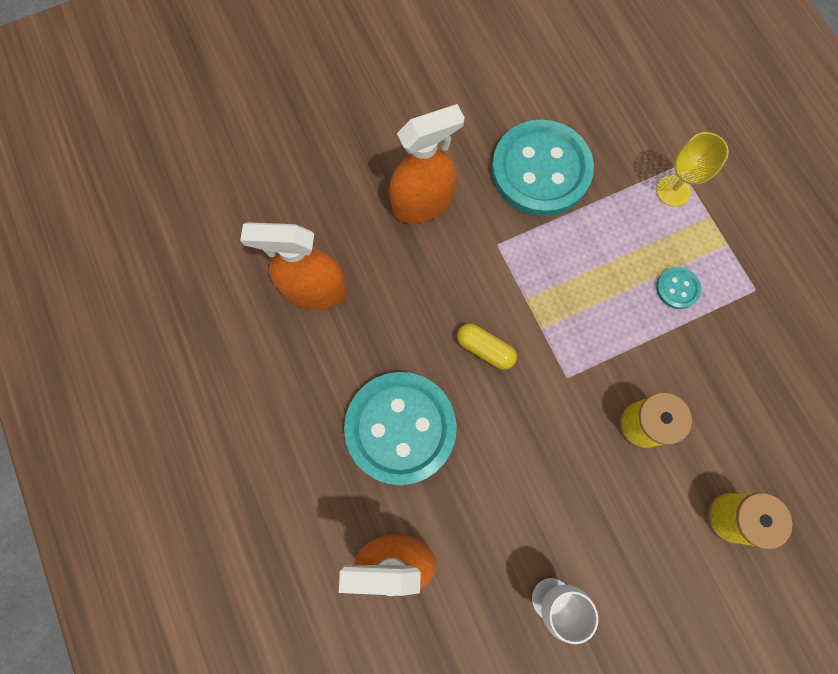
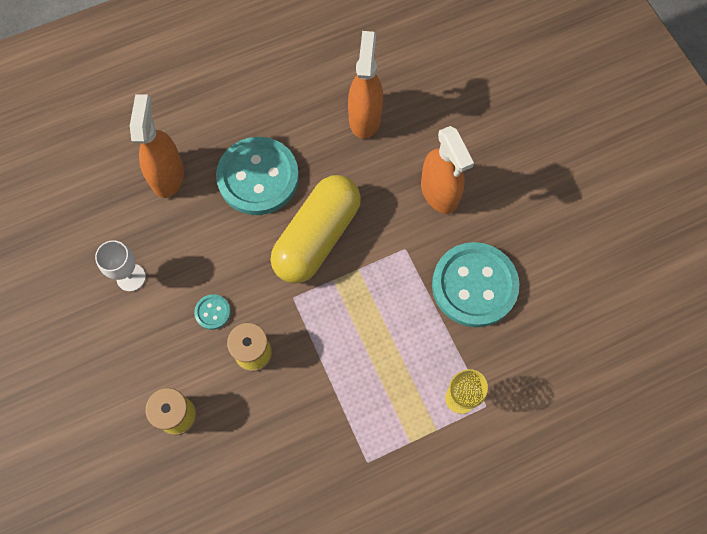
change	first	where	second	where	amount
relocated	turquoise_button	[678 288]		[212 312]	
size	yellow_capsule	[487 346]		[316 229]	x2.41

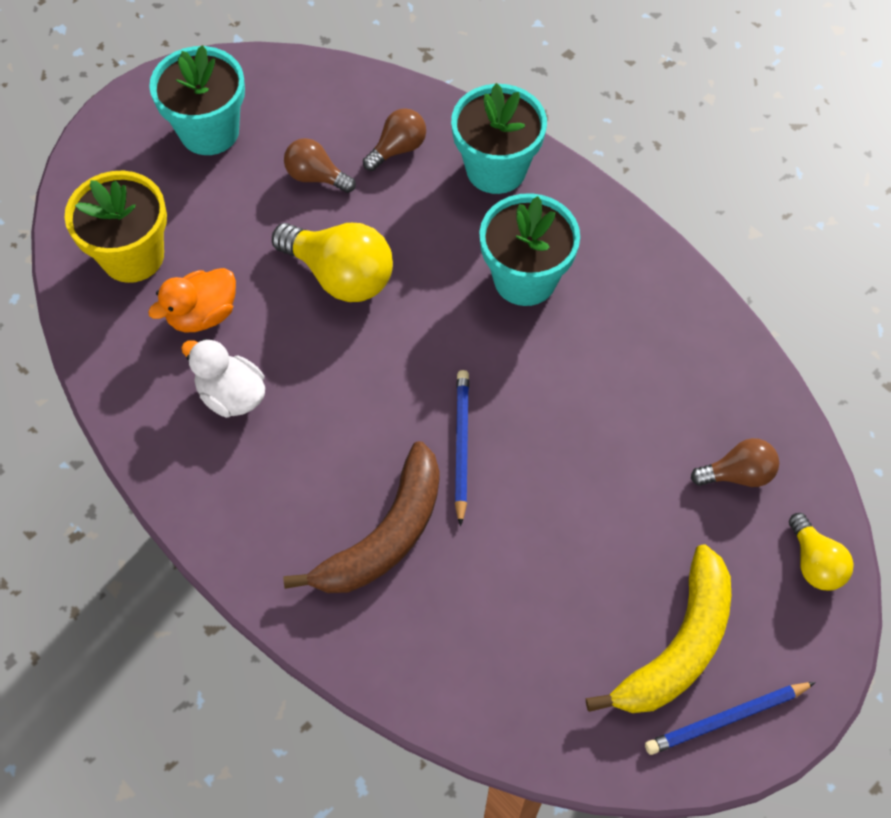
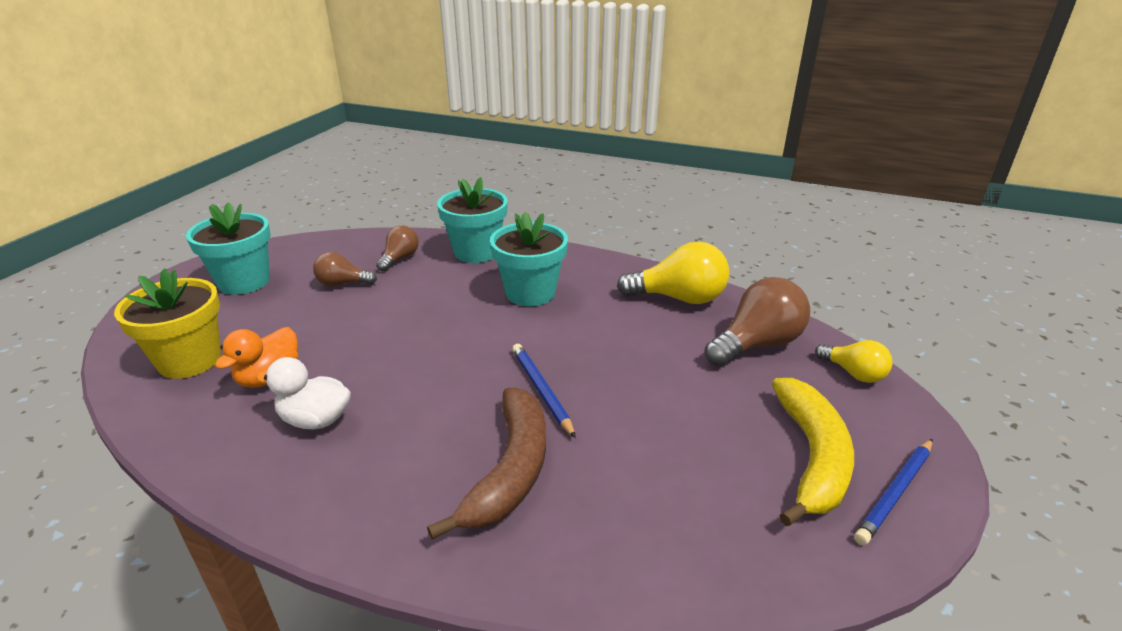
change	first	where	second	where	amount
relocated	yellow_light_bulb	[332 262]		[673 272]	
size	brown_light_bulb	[735 462]		[757 321]	x1.73

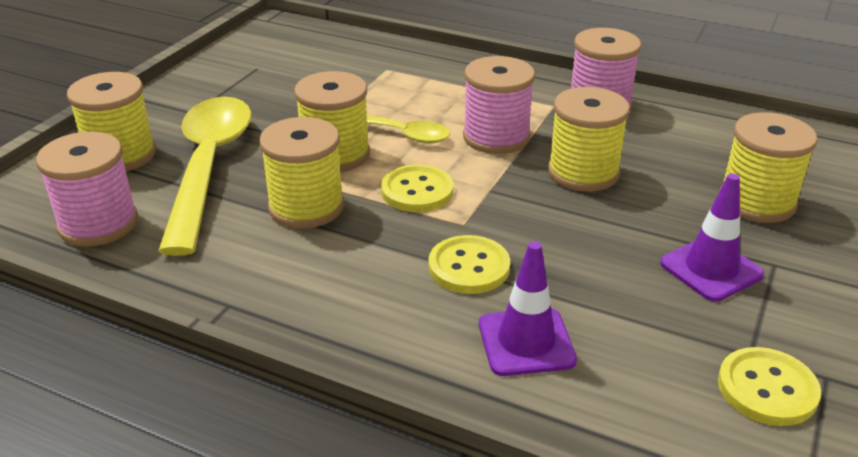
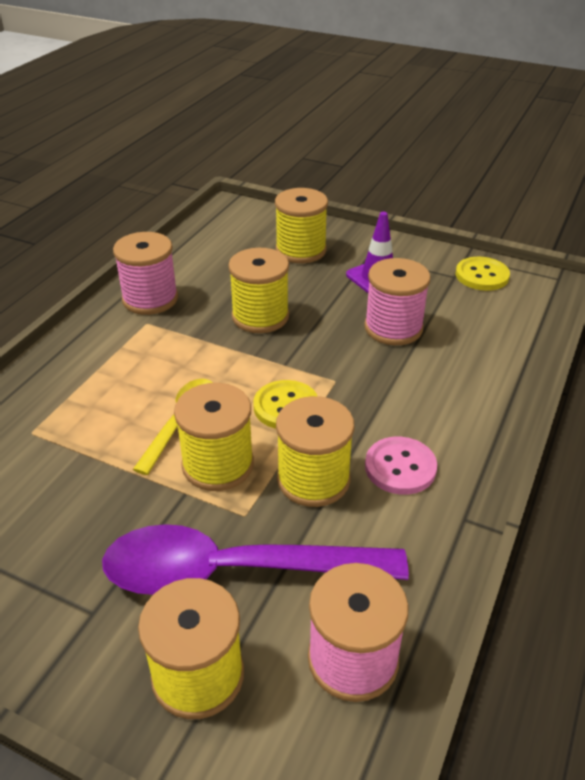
change	first	where	second	where	amount
missing	yellow_button	[469 264]			
missing	purple_traffic_cone	[528 308]			
appeared			pink_button	[401 466]	
relocated	pink_spool	[499 105]		[397 301]	
colour	yellow_spoon	[205 176]	purple_spoon	[255 559]	

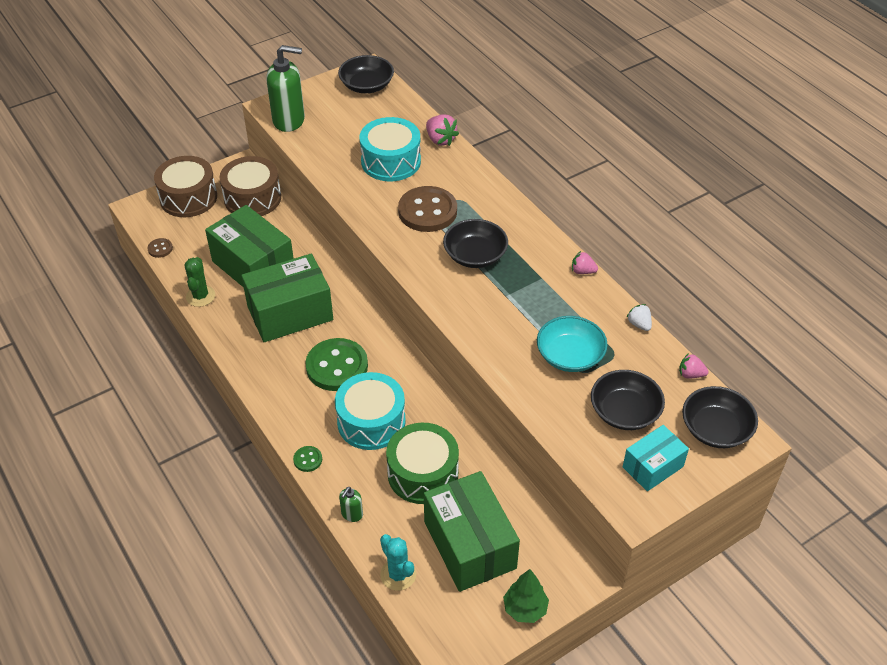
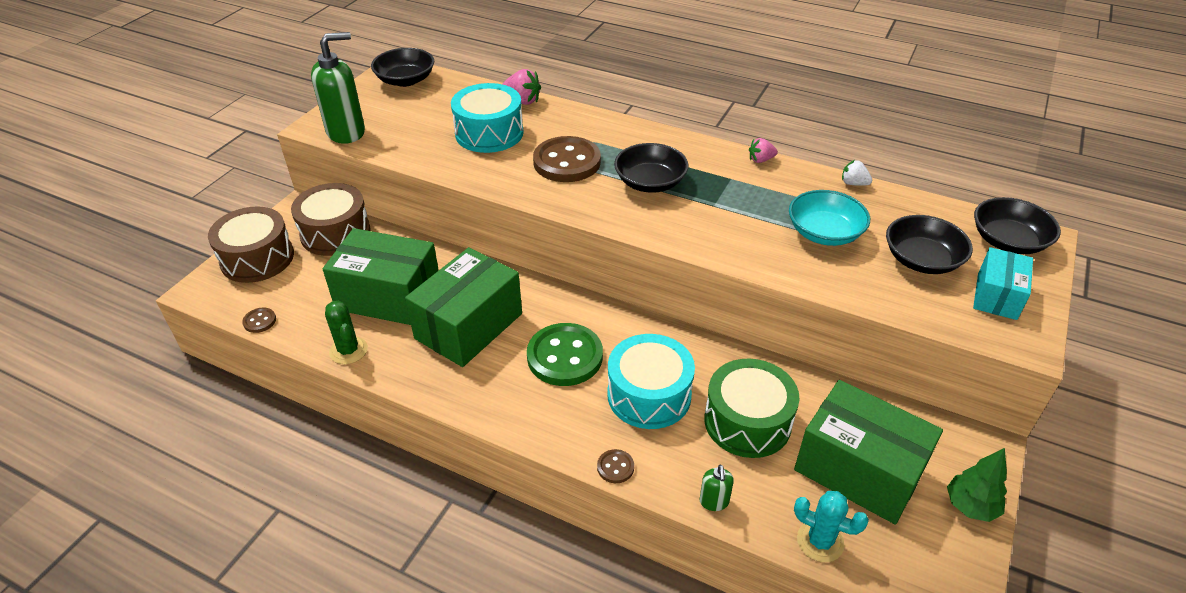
change	first	where	second	where	amount
missing	pink_strawberry	[694 366]			
colour	green_button	[307 459]	brown_button	[615 466]	

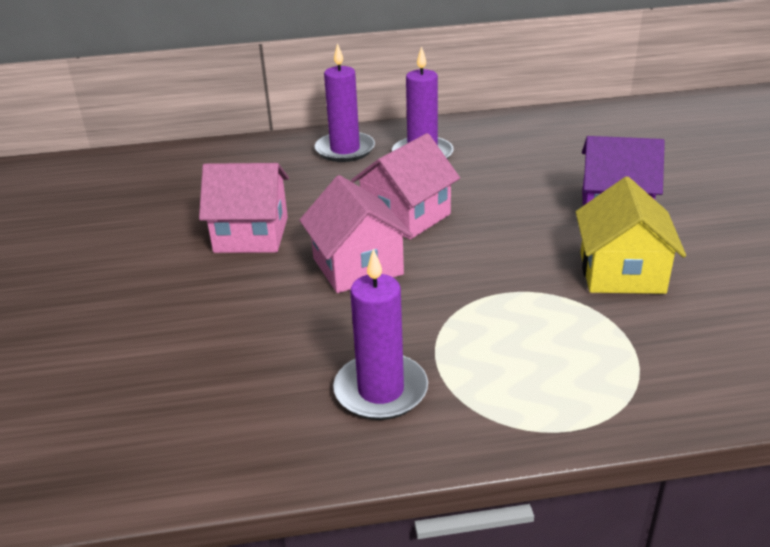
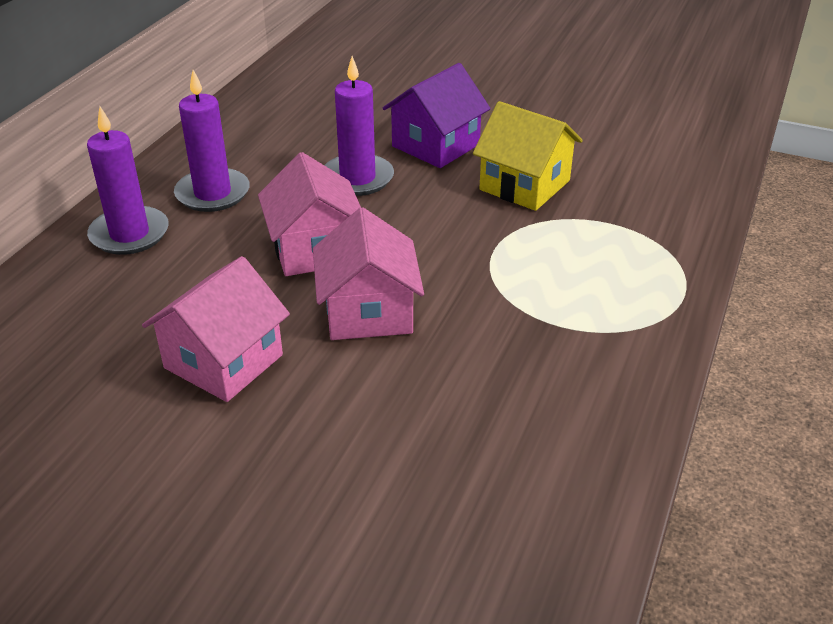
change	first	where	second	where	amount
relocated	purple_candle	[380 334]		[359 126]	
spun	pink_house	[356 234]		[368 273]	75 degrees clockwise

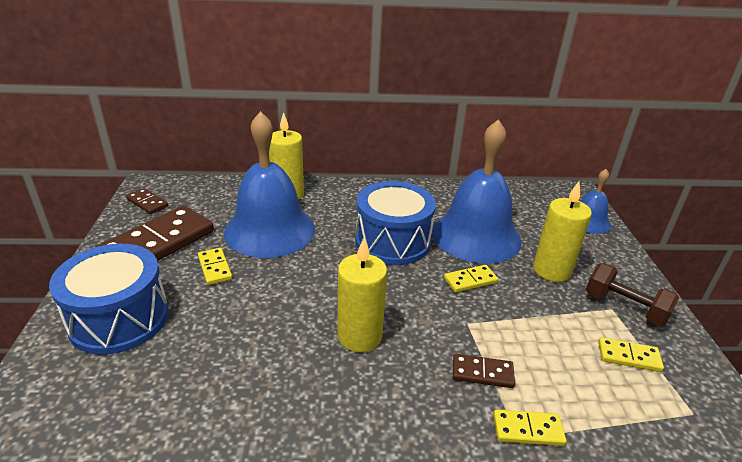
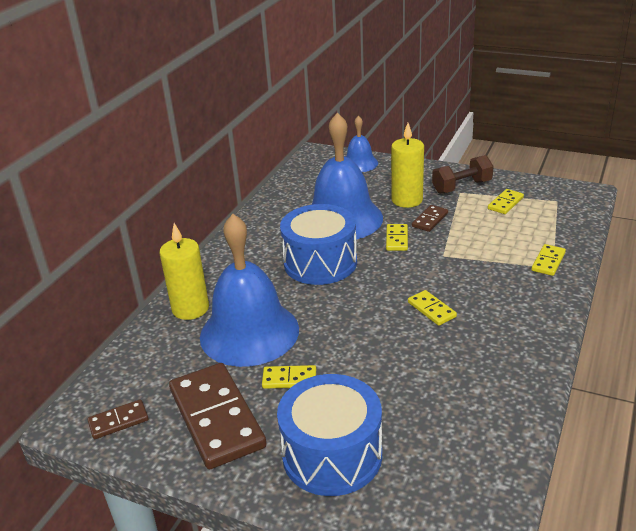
change	first	where	second	where	amount
relocated	brown_domino	[484 371]		[430 218]	
exchanged	yellow_candle	[362 295]	yellow_domino	[432 308]	

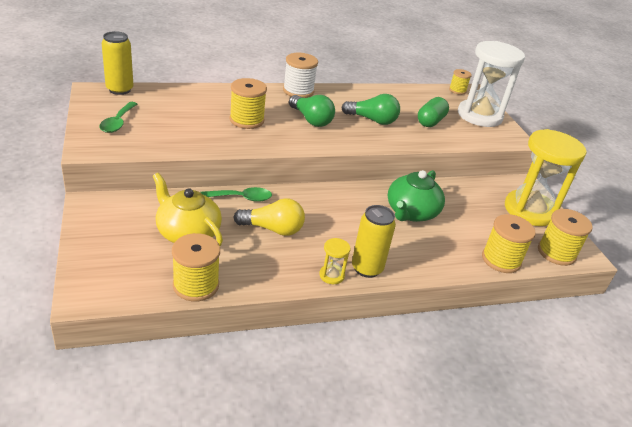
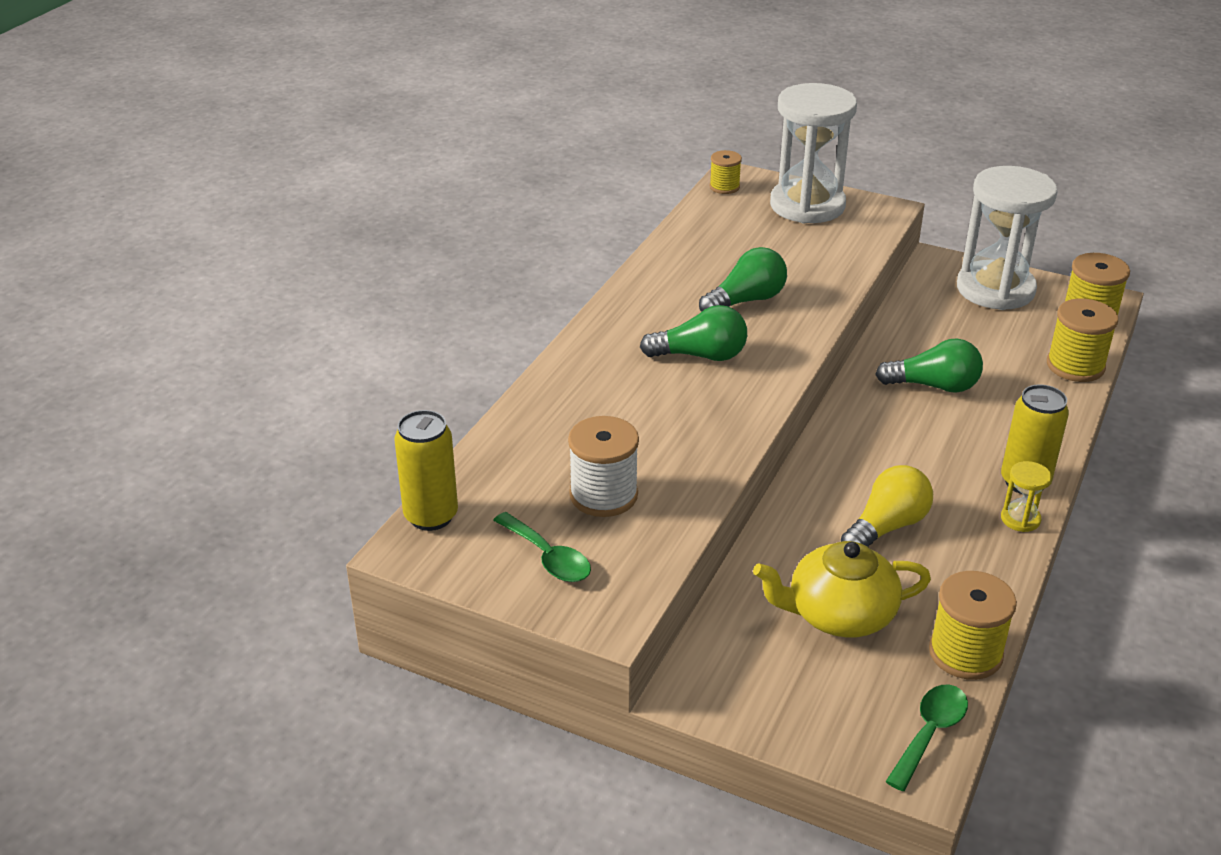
change	first	where	second	where	amount
missing	yellow_spool	[248 103]			
missing	green_capsule	[433 112]			
relocated	green_spoon	[236 194]		[926 738]	
relocated	white_spool	[300 75]		[603 466]	
exchanged	green_teapot	[416 196]	green_light_bulb	[929 365]	
colour	yellow_hourglass	[545 177]	white_hourglass	[1007 238]	

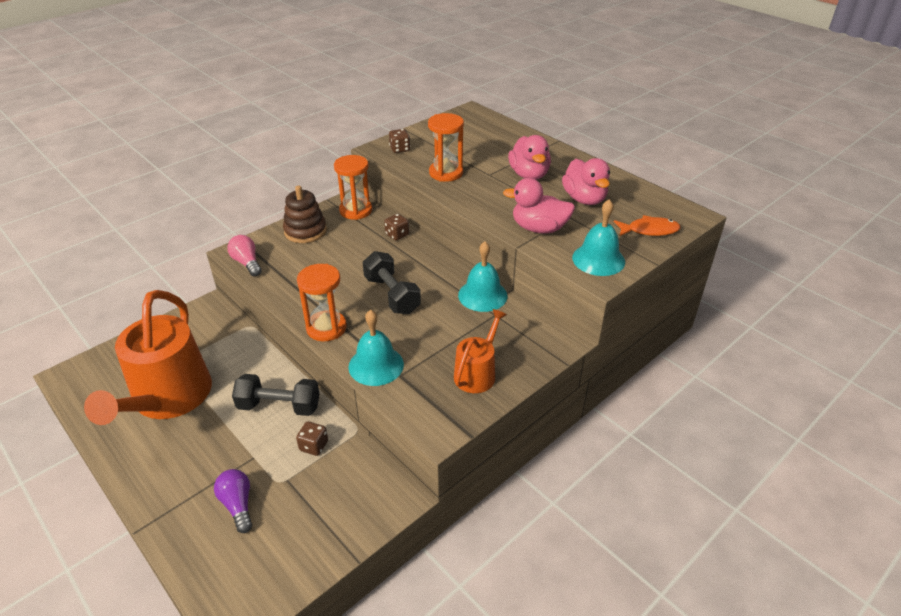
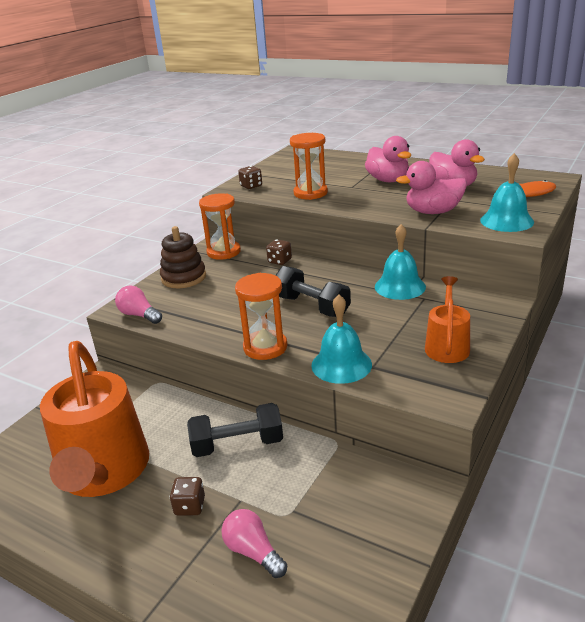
change	first	where	second	where	amount
relocated	brown_dice	[312 438]		[187 496]	
colour	purple_light_bulb	[233 501]	pink_light_bulb	[254 543]	

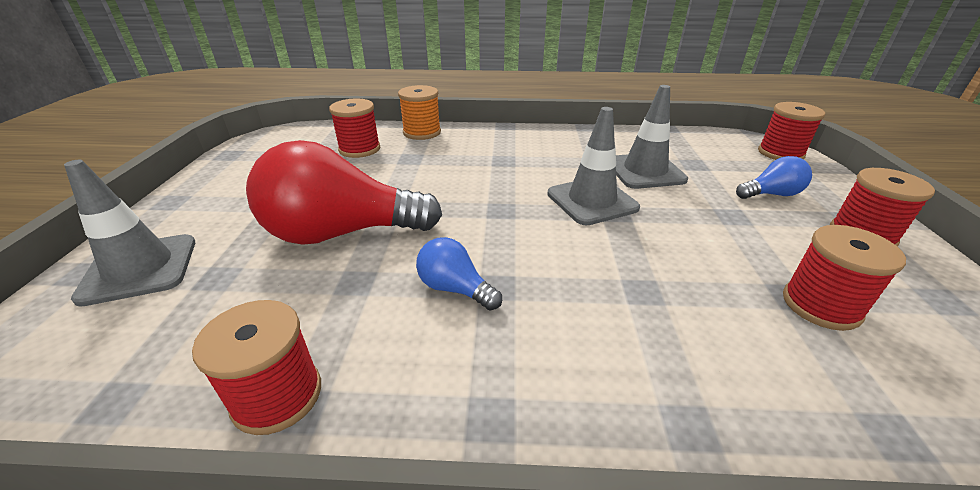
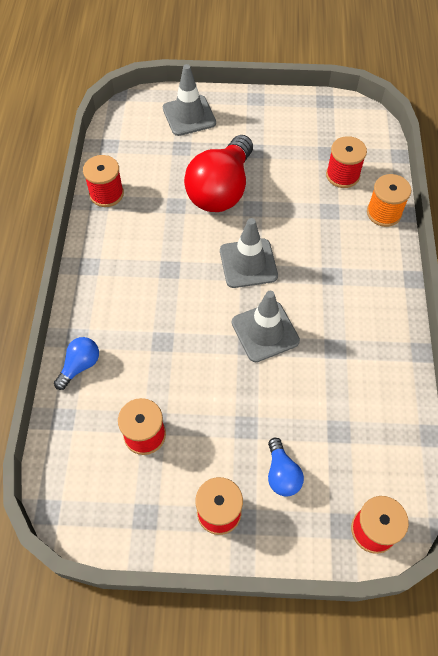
change	first	where	second	where	amount
relocated	blue_light_bulb	[459 274]		[76 363]	
relocated	grey_traffic_cone	[652 137]		[249 253]	
spun	red_light_bulb	[344 192]		[218 173]	150 degrees counterclockwise

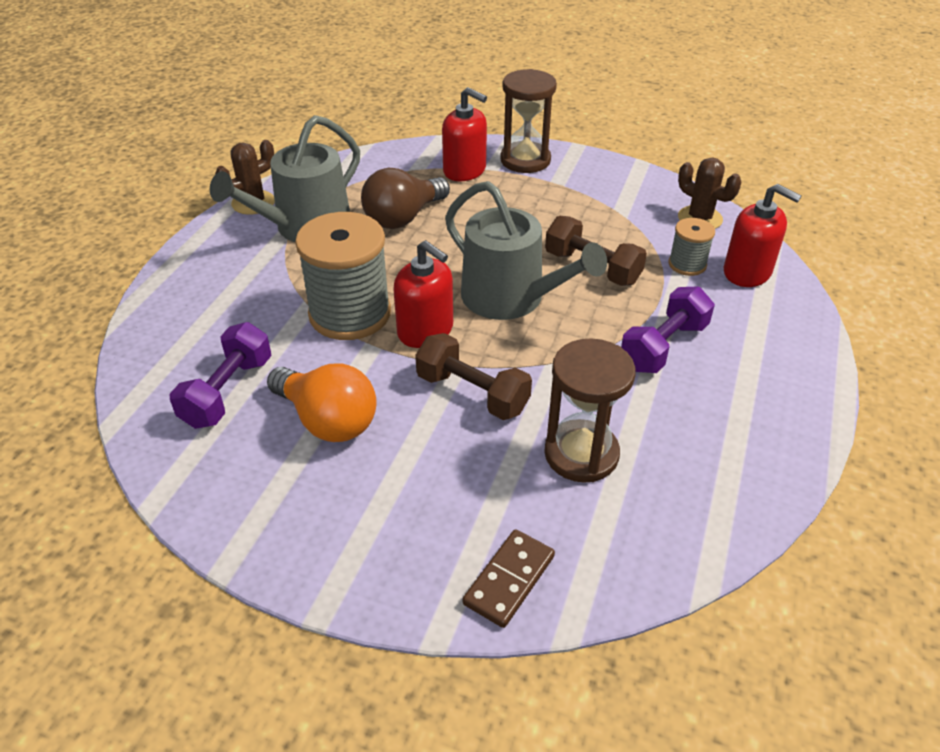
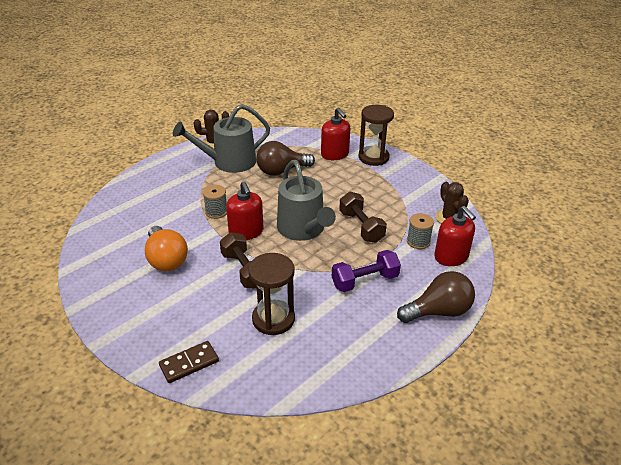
change	first	where	second	where	amount
missing	purple_dumbbell	[220 375]			
appeared			brown_light_bulb	[436 297]	
size	grey_spool	[343 276]		[215 202]	x0.49

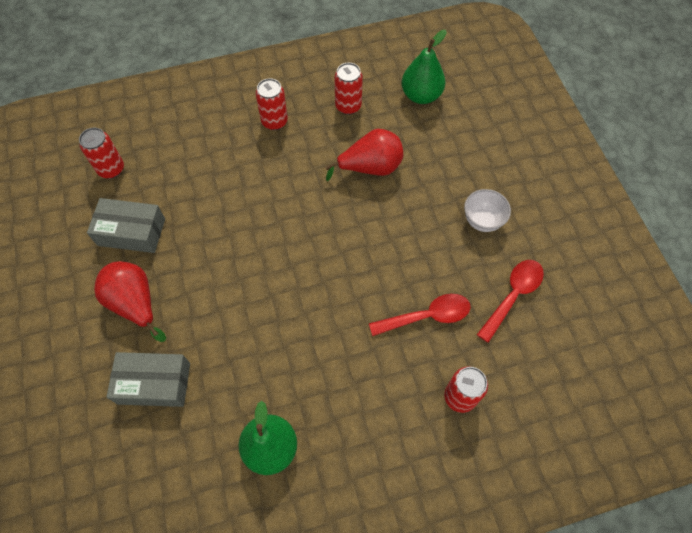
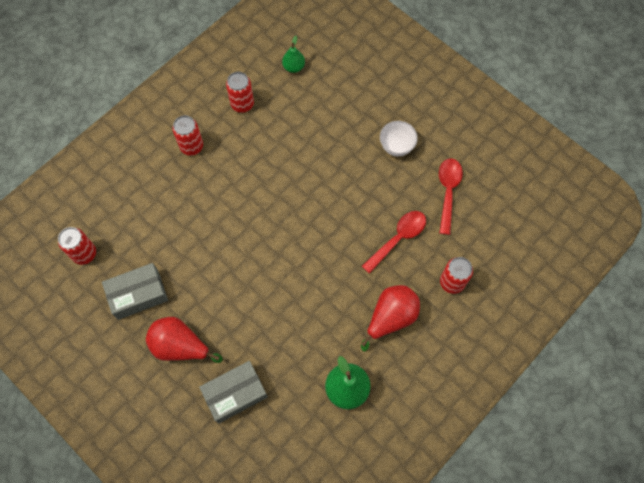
change	first	where	second	where	amount
relocated	red_pear	[364 155]		[390 318]	
size	green_pear	[424 67]		[293 54]	x0.60

